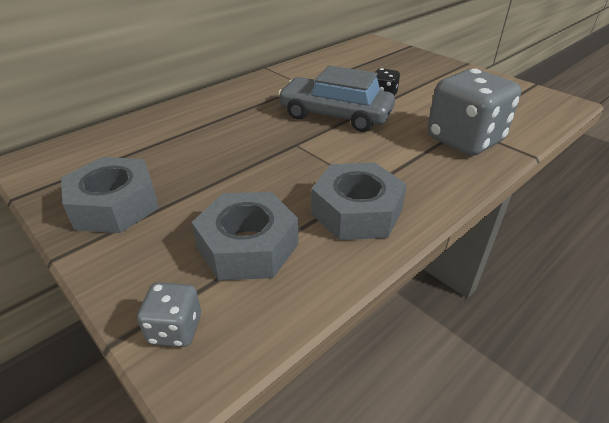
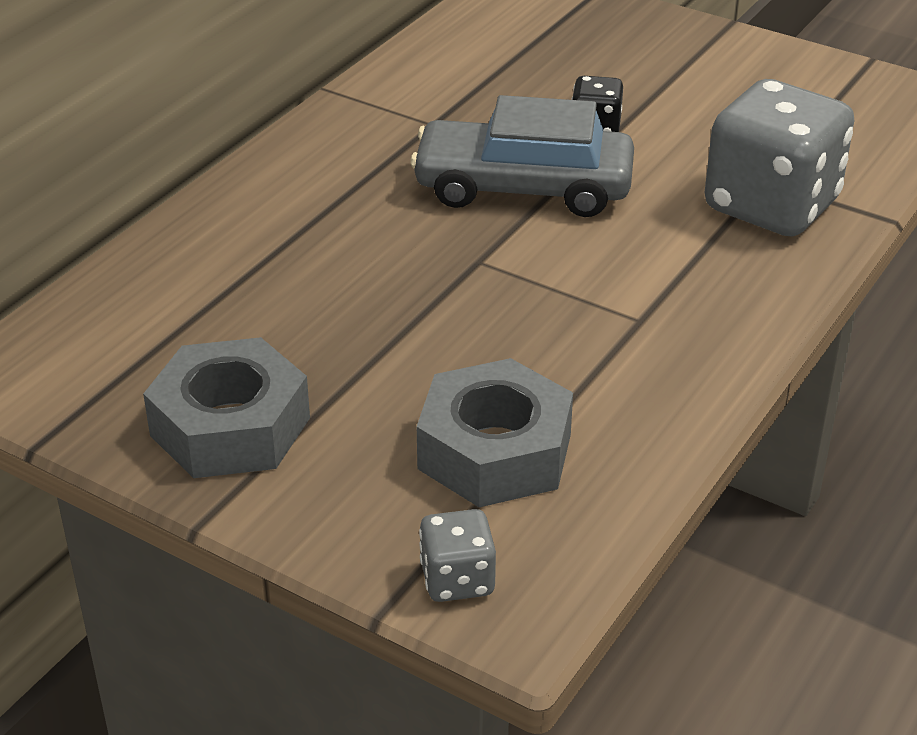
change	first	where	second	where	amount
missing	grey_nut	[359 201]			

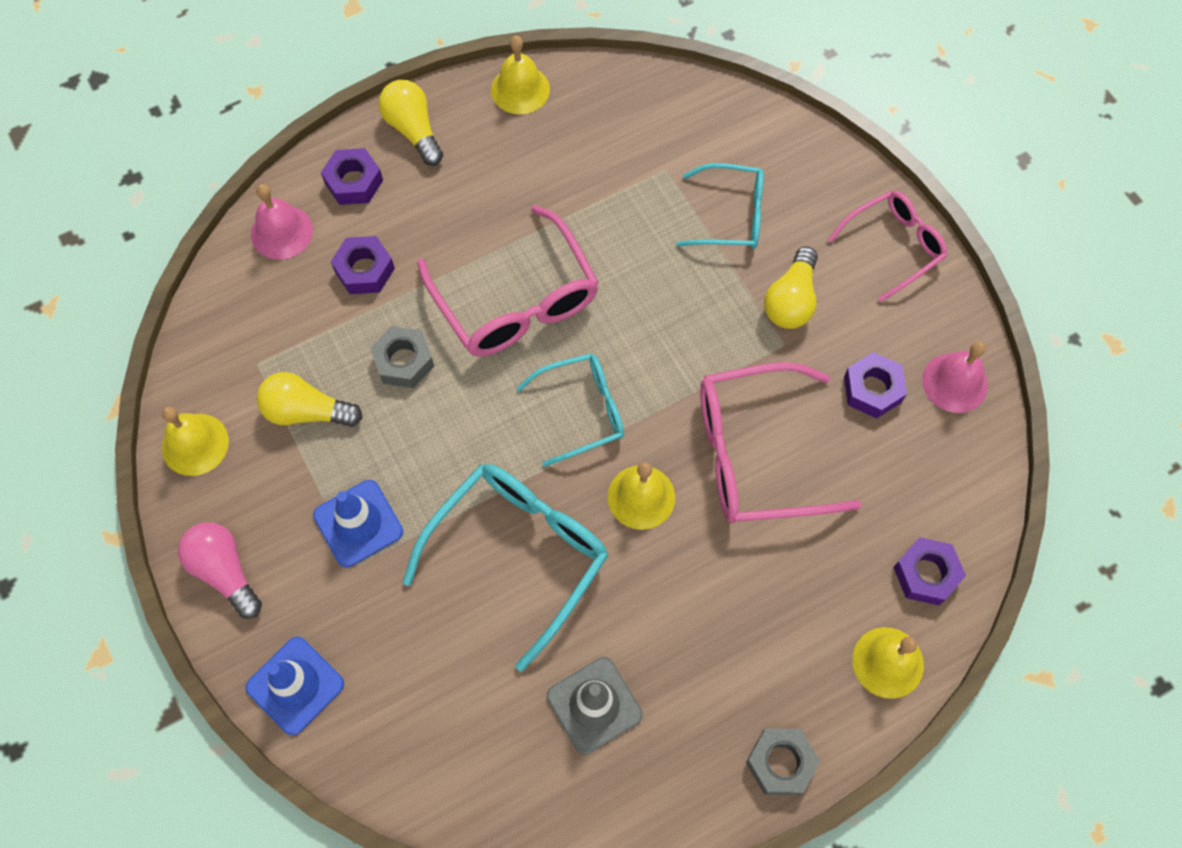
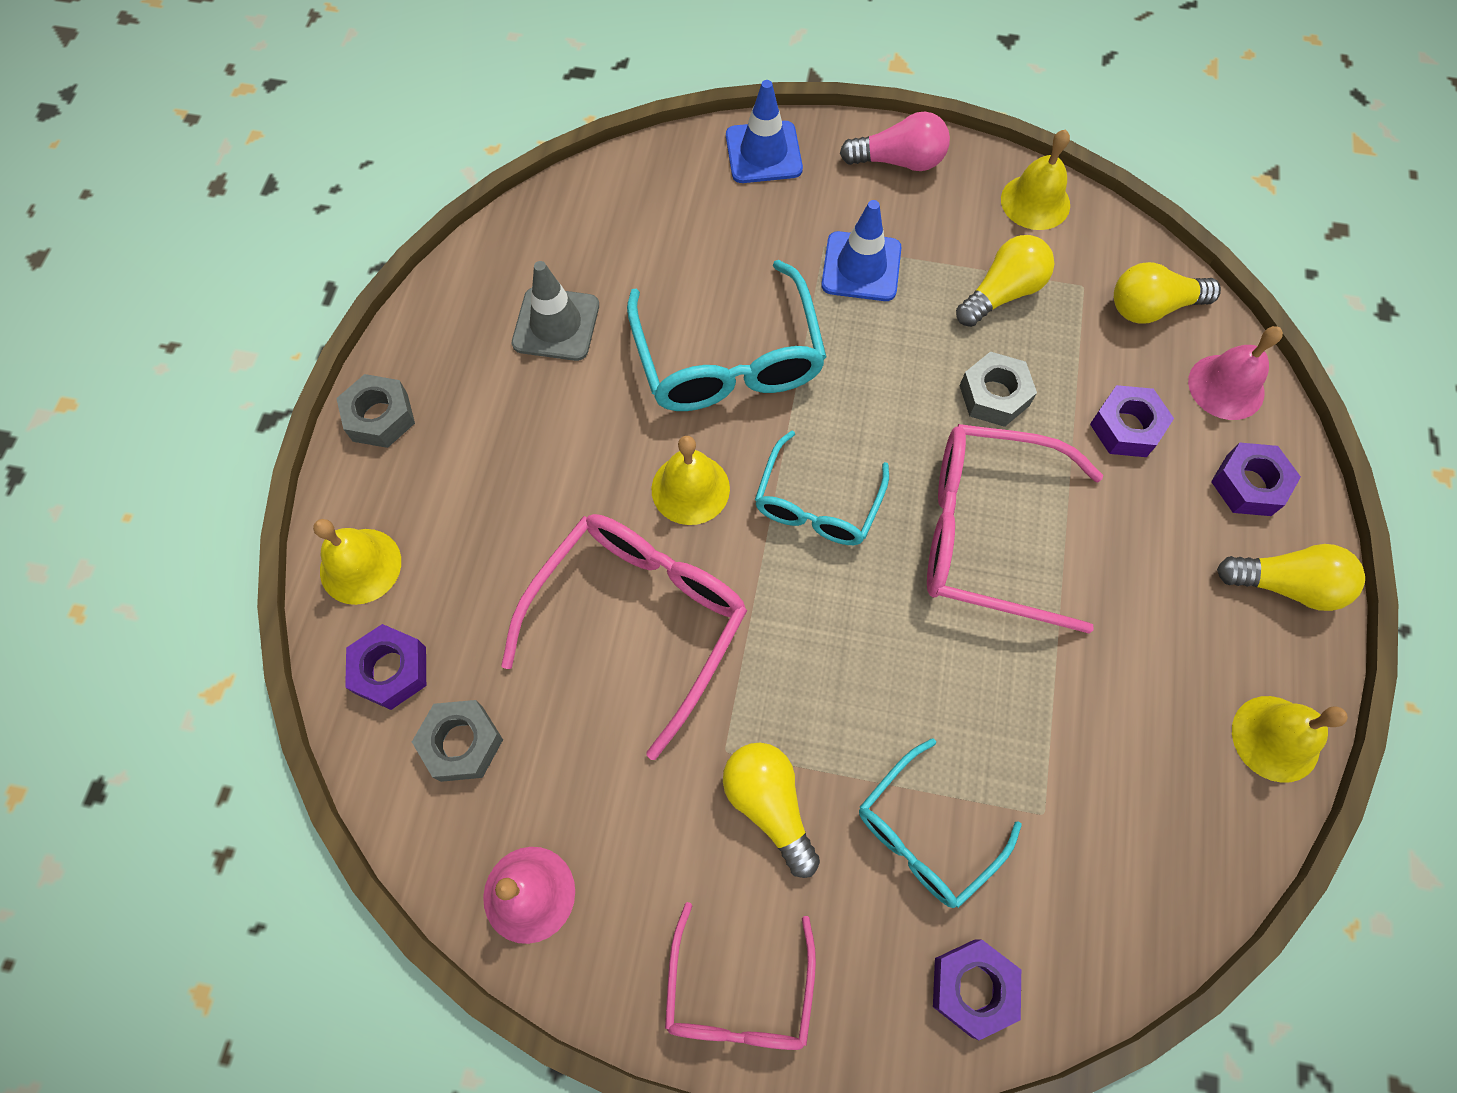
change	first	where	second	where	amount
appeared			grey_nut	[457 741]	
appeared			yellow_light_bulb	[1167 293]	
relocated	purple_nut	[875 385]		[977 990]	

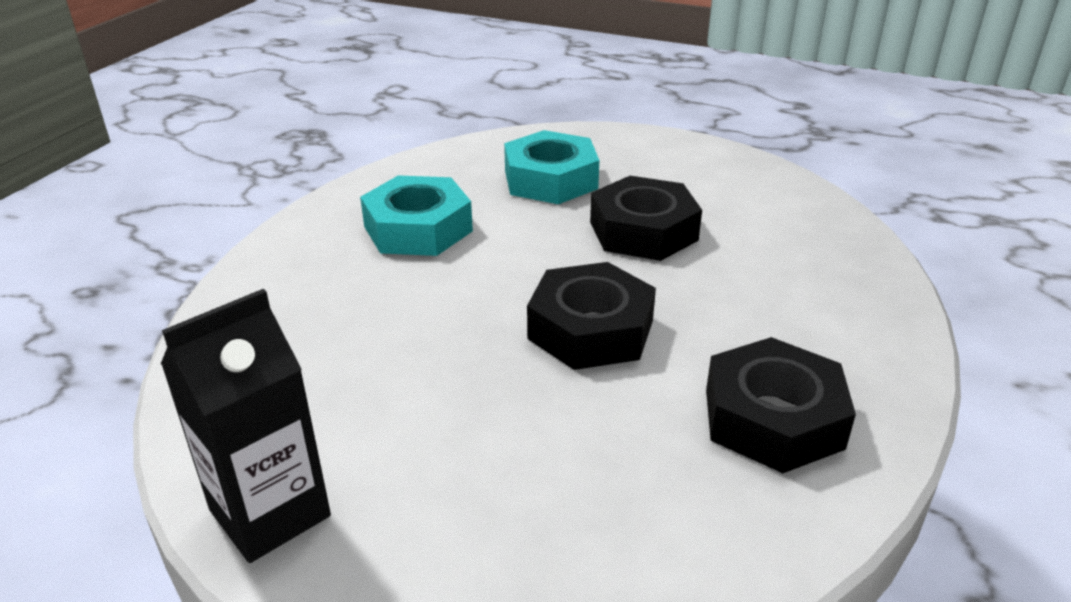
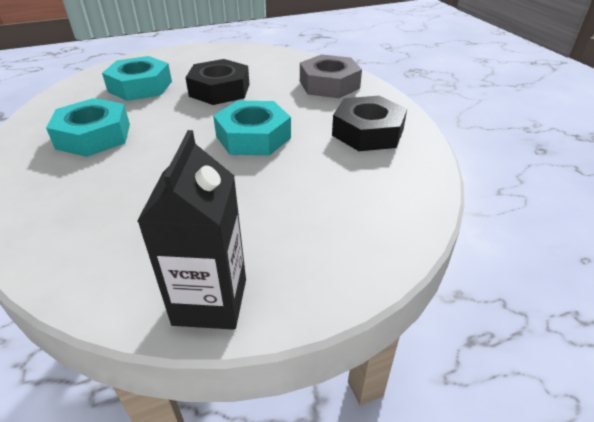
change	first	where	second	where	amount
appeared			grey_nut	[331 76]	
colour	black_nut	[591 316]	turquoise_nut	[252 128]	

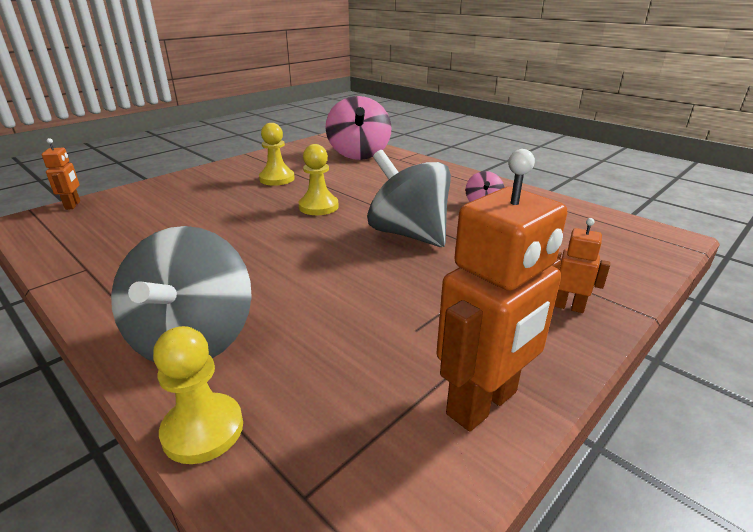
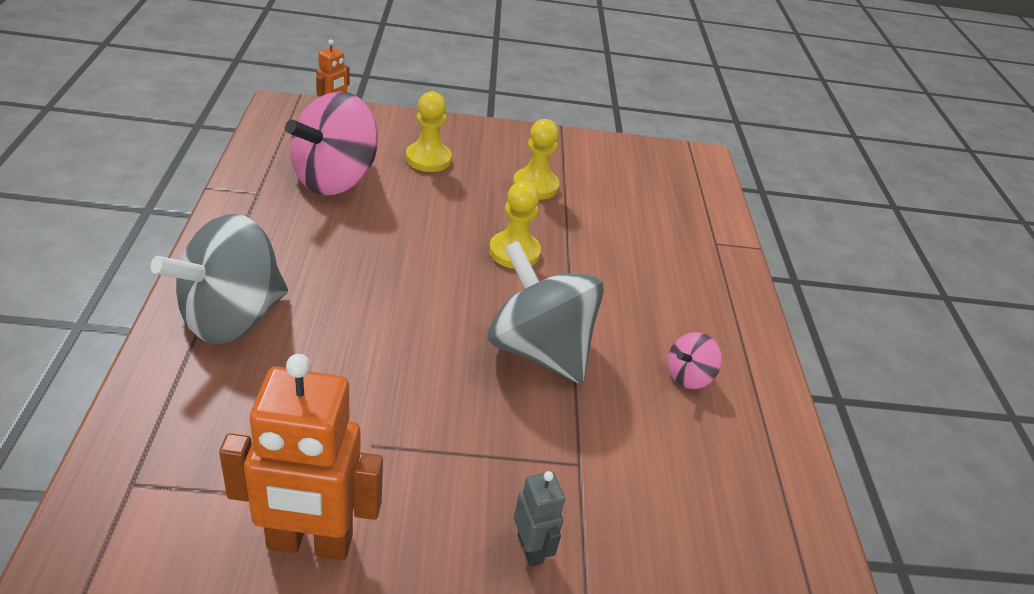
change	first	where	second	where	amount
relocated	yellow_pawn	[198 395]		[429 132]	
relocated	pink_spinning_top	[358 128]		[331 143]	
colour	orange_robot	[582 265]	grey_robot	[539 519]	
spun	grey_spinning_top	[409 198]		[546 312]	45 degrees counterclockwise

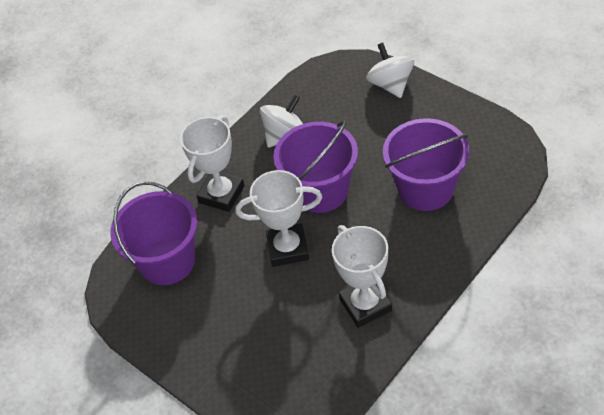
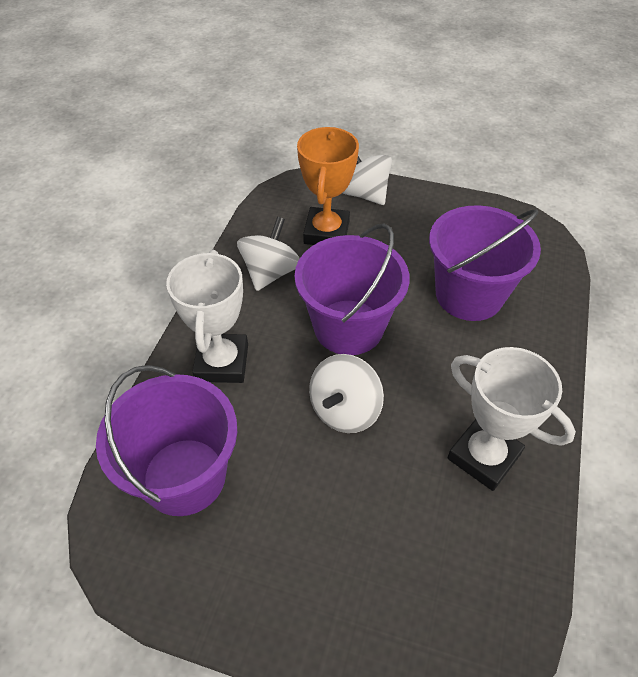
change	first	where	second	where	amount
appeared			orange_trophy	[328 186]	
exchanged	white_trophy	[278 218]	white_spinning_top	[346 393]	

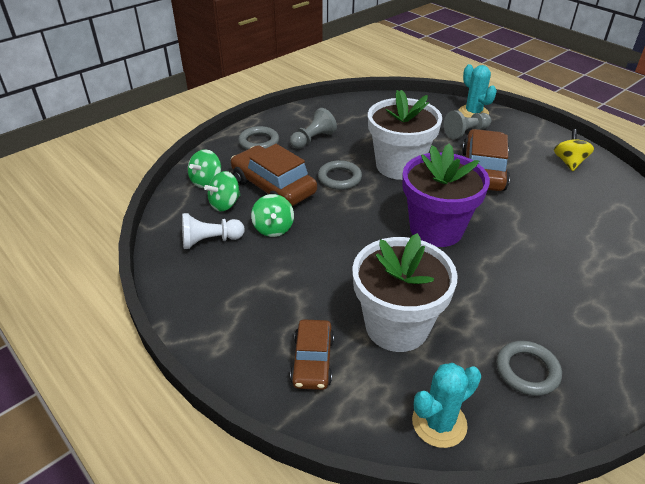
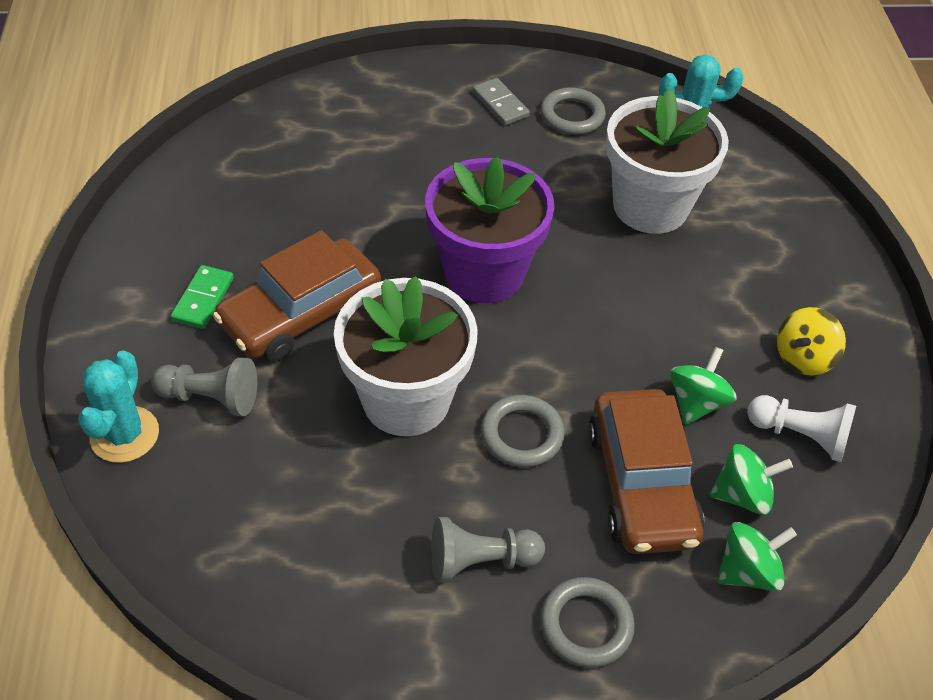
change	first	where	second	where	amount
missing	brown_car	[312 354]			
appeared			green_domino	[202 297]	
appeared			grey_domino	[501 101]	
relocated	yellow_spinning_top	[574 150]		[811 341]	

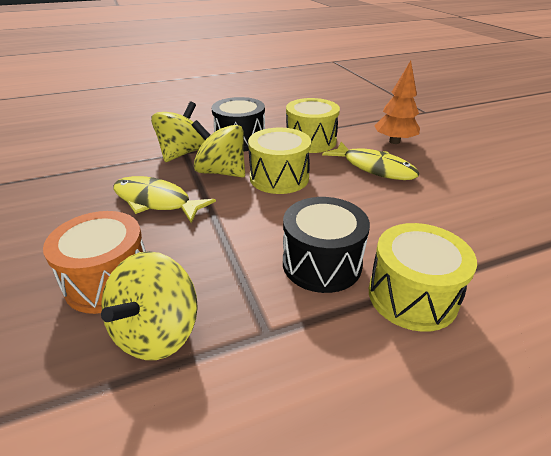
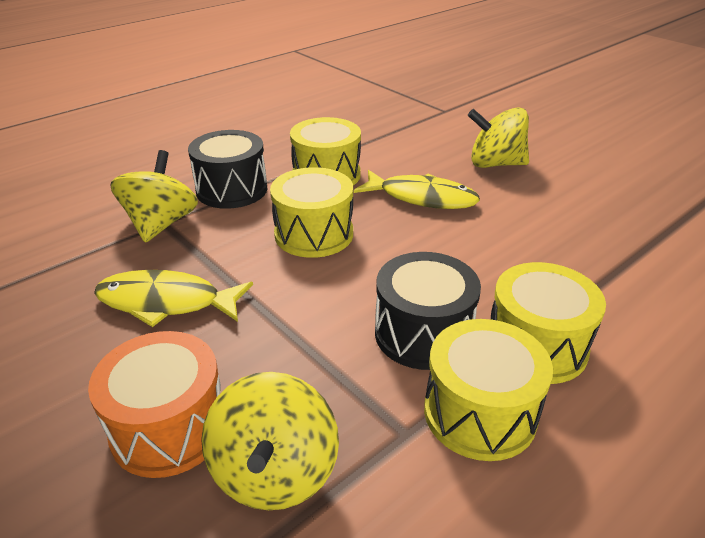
change	first	where	second	where	amount
missing	orange_tree	[397 102]			
appeared			yellow_drum	[488 390]	
relocated	yellow_spinning_top	[218 149]		[498 137]	

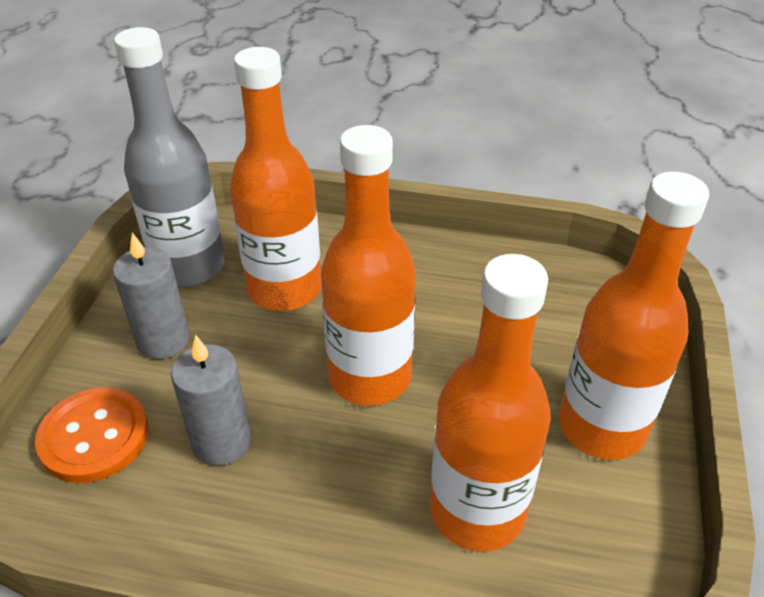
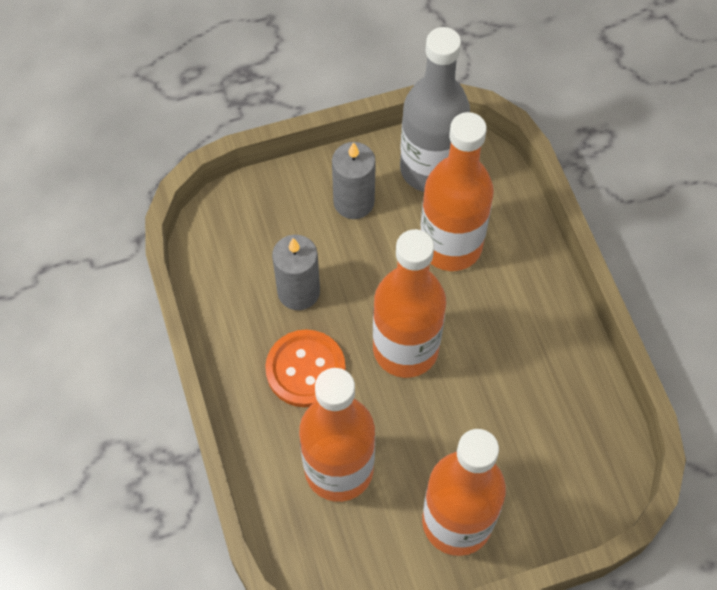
change	first	where	second	where	amount
relocated	orange_button	[92 435]		[305 368]	

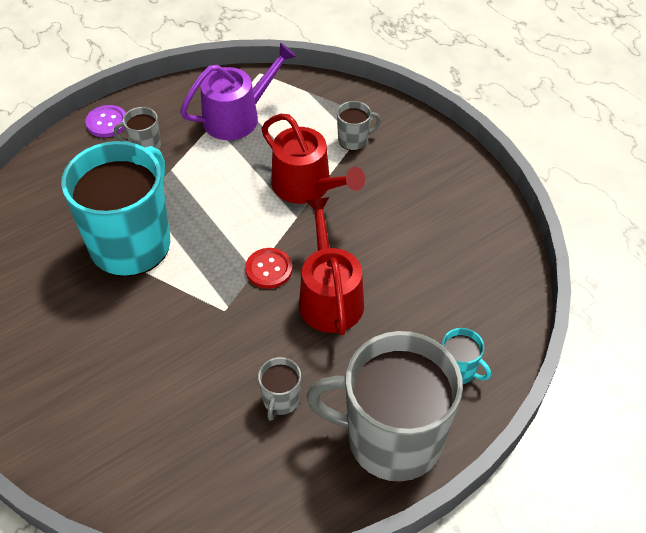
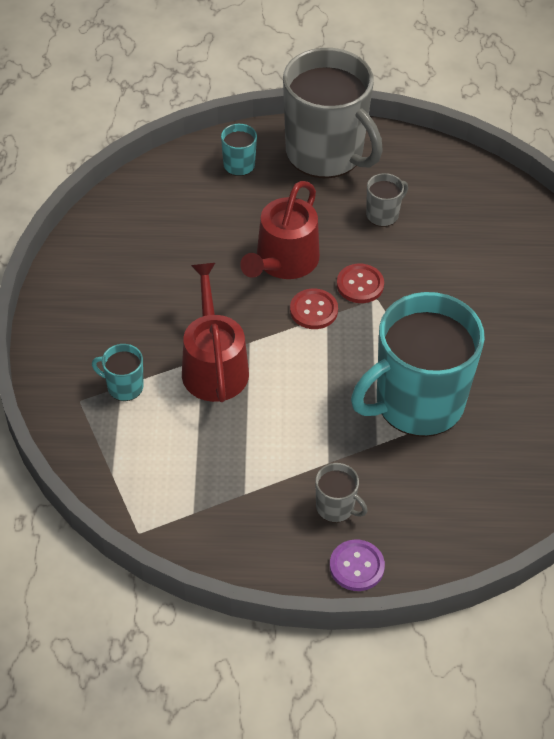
change	first	where	second	where	amount
missing	purple_watering_can	[238 91]			
appeared			red_button	[360 283]	
colour	grey_mug	[359 126]	turquoise_mug	[118 372]	

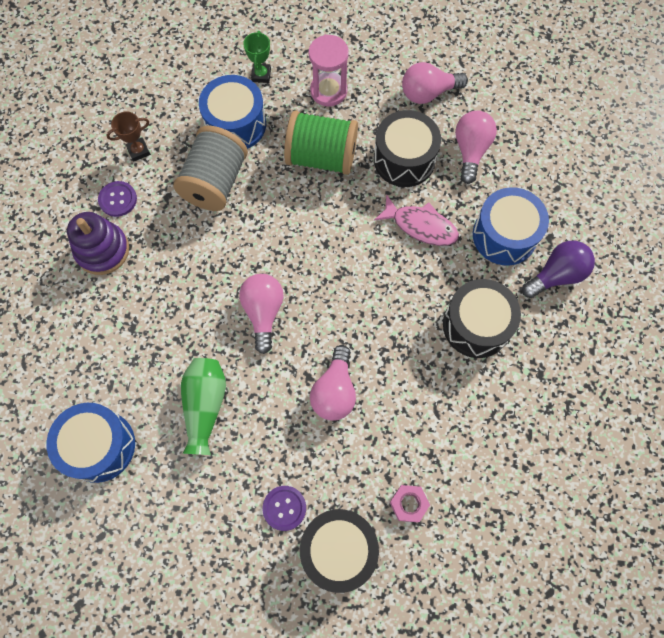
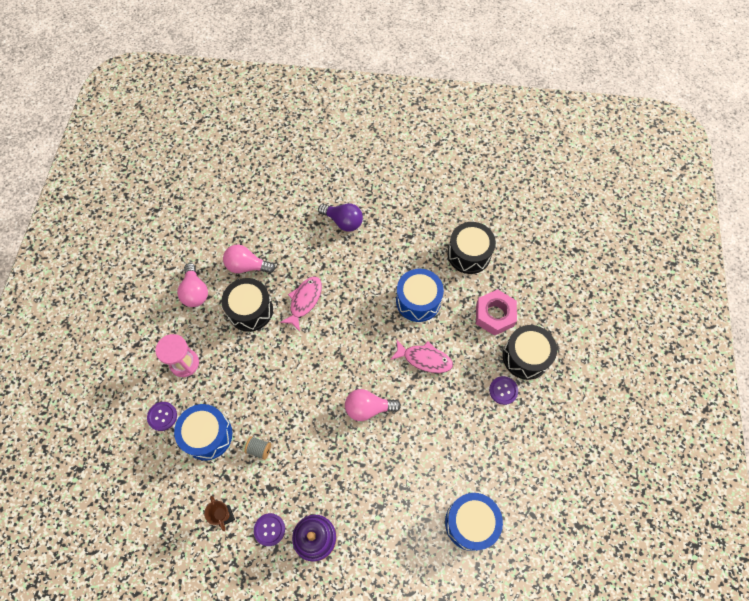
change	first	where	second	where	amount
missing	green_vase	[203 406]			
missing	green_spool	[321 143]			
relocated	black_drum	[482 318]		[471 248]	
relocated	blue_drum	[511 226]		[420 295]	
exchanged	green_trophy	[257 57]	purple_button	[162 416]	
exchanged	pink_light_bulb	[333 383]	pink_fish	[421 356]	
spun	purple_light_bulb	[558 269]		[340 217]	150 degrees clockwise
size	grey_spool	[210 168]		[257 448]	x0.42
size	pink_nut	[410 503]		[496 312]	x1.79

